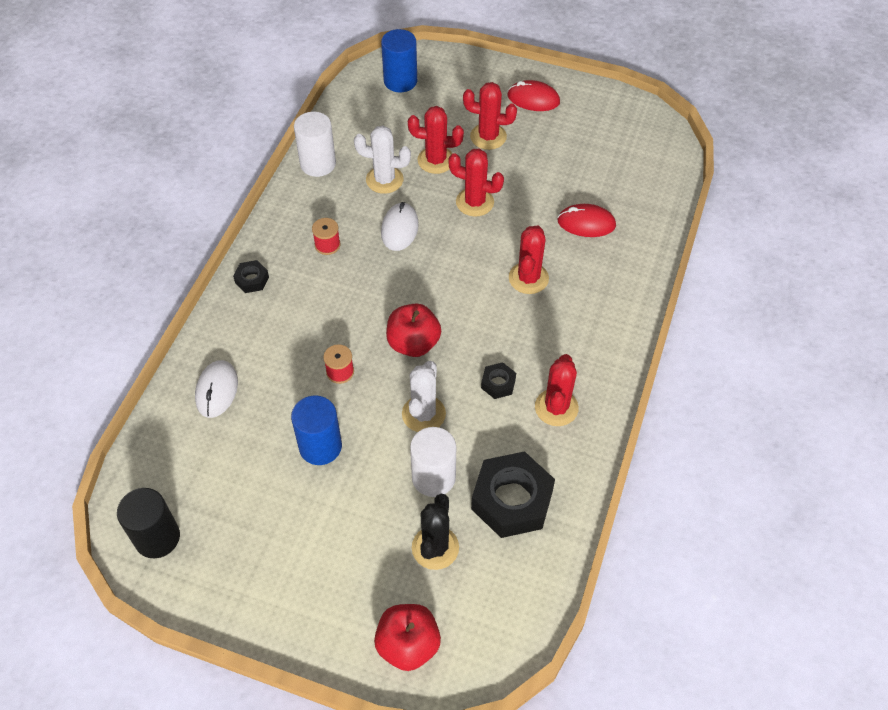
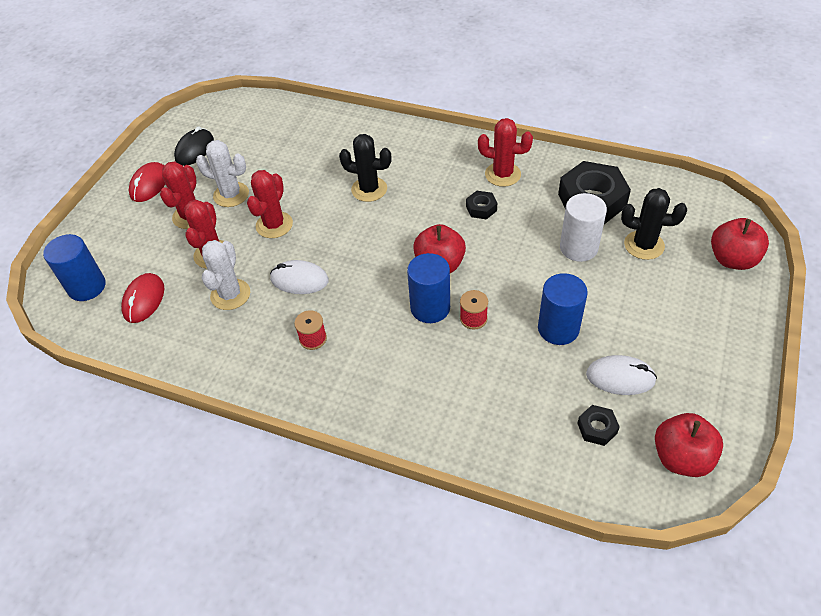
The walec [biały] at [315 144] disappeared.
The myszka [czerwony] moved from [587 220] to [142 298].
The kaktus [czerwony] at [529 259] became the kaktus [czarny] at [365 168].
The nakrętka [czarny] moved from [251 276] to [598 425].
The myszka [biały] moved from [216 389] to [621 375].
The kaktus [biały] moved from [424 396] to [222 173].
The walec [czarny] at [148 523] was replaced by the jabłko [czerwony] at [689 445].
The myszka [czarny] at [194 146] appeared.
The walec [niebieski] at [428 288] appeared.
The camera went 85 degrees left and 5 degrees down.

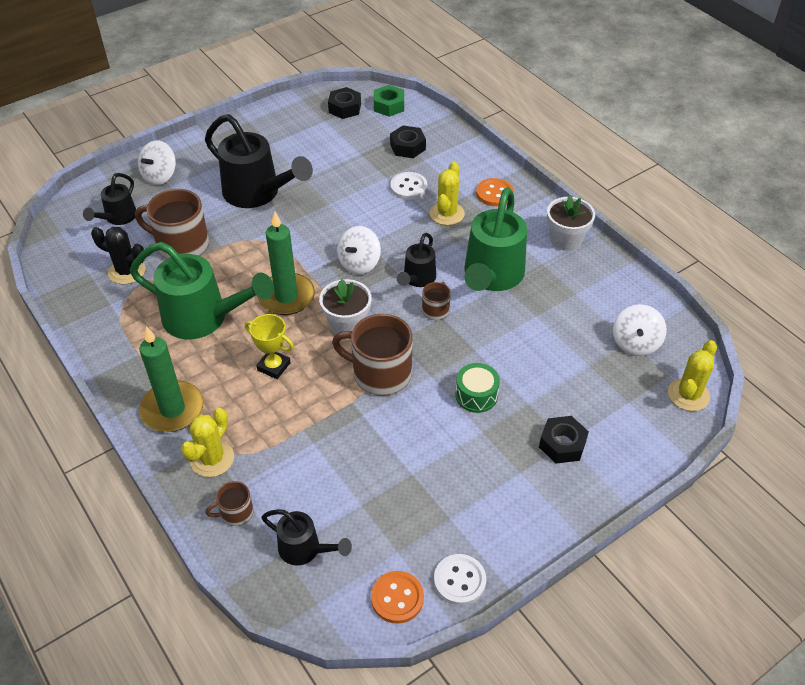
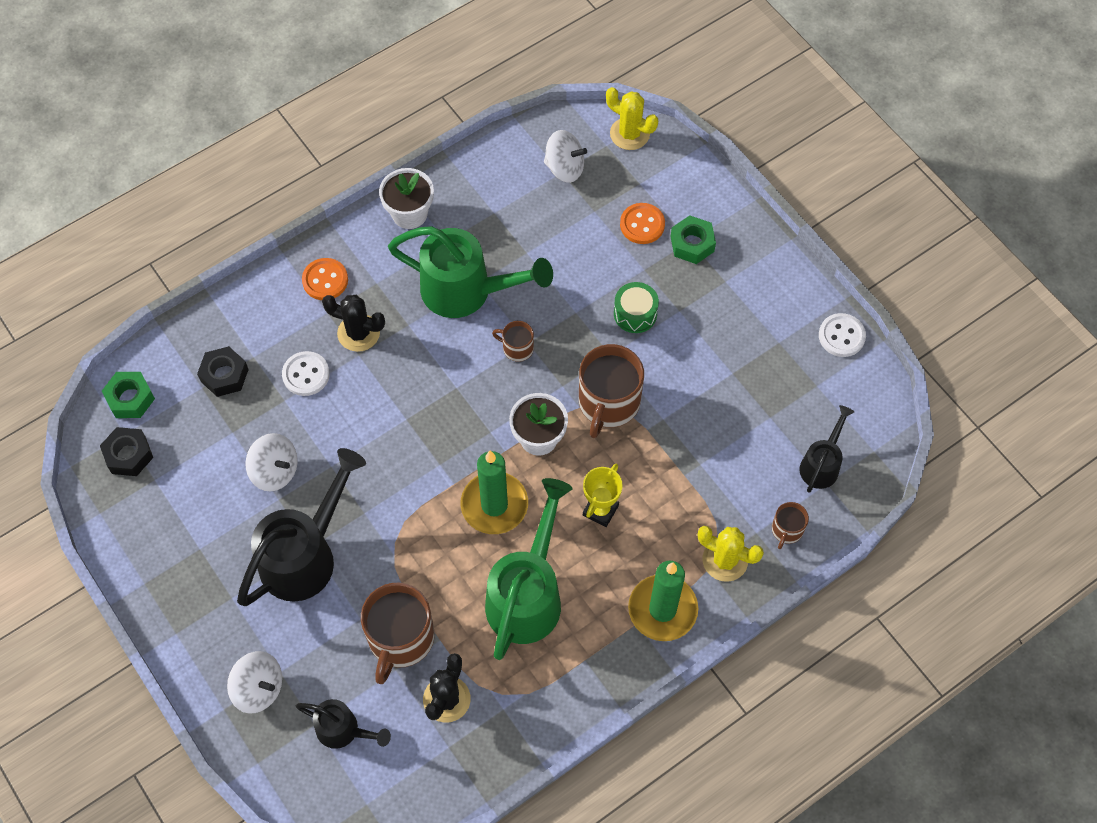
The kaktus [żółty] at [447 193] became the kaktus [czarny] at [353 323].
The bączek [biały] moved from [359 250] to [271 462].
The konewka [czarny] at [416 260] disappeared.
The nakrętka [czarny] at [564 440] became the nakrętka [zielony] at [693 239].
The kubek [brązowy] at [229 503] turned 45 degrees clockwise.
The guzik [pomarańczowy] moved from [397 597] to [642 223].
The camera went 90 degrees left and 15 degrees up.

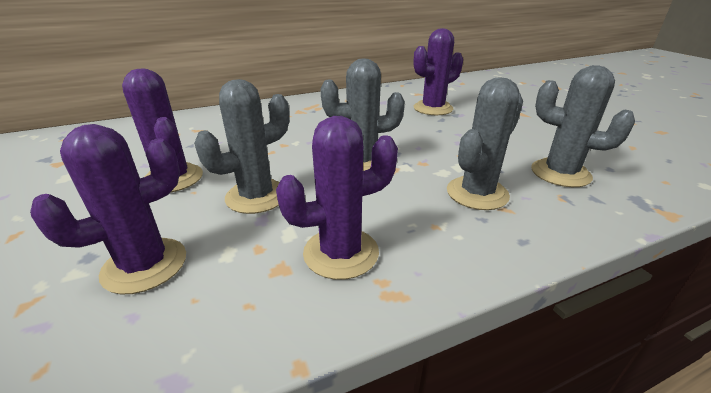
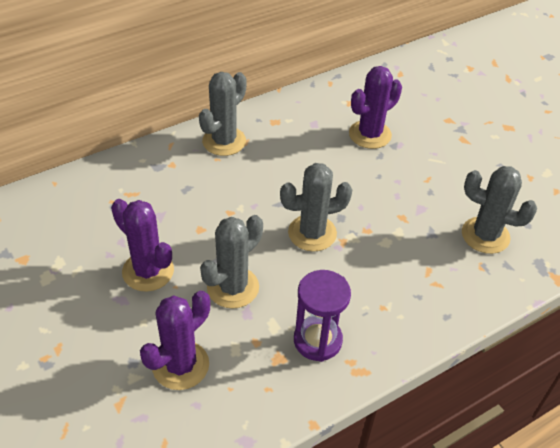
The kaktus [szary] moved from [485 143] to [223 114].
The kaktus [fioletowy] at [337 198] was replaced by the klepsydra [fioletowy] at [322 316].
The camera went 10 degrees left and 15 degrees up.

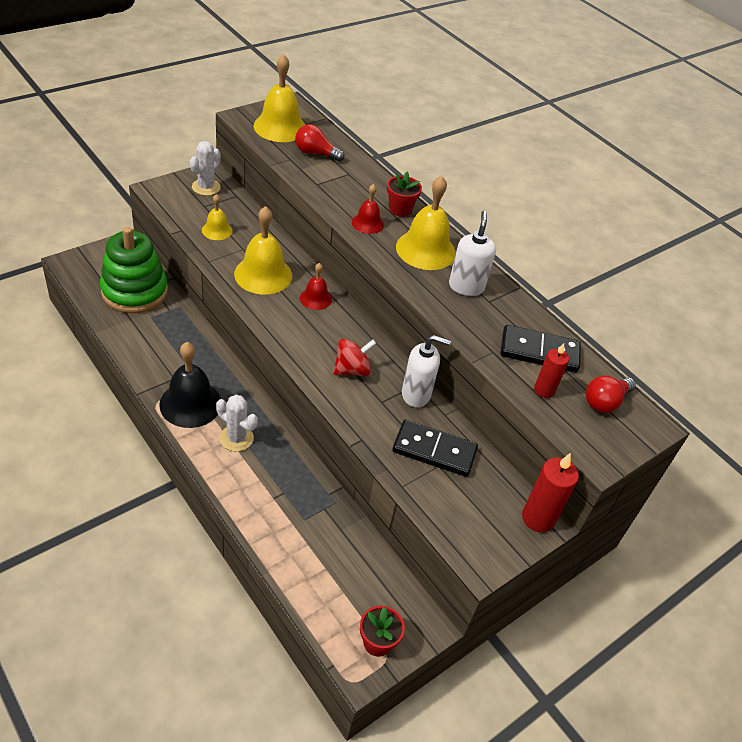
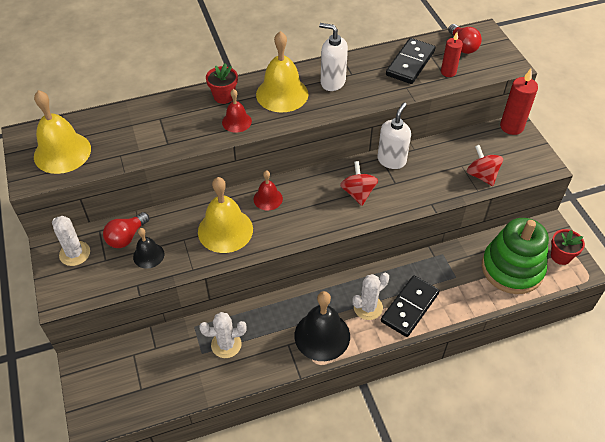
The żarówka [czerwony] moved from [320 143] to [126 230].
The dzwonek [żółty] at [217 217] became the dzwonek [czarny] at [148 248].
The zabawka nakładanka [zielony] moved from [134 270] to [515 256].
The kostka domina [czarny] moved from [435 448] to [410 306].
The bączek [czerwony] at [485 165] appeared.
The kaktus [biały] at [223 335] appeared.
The camera went 65 degrees left and 5 degrees up.

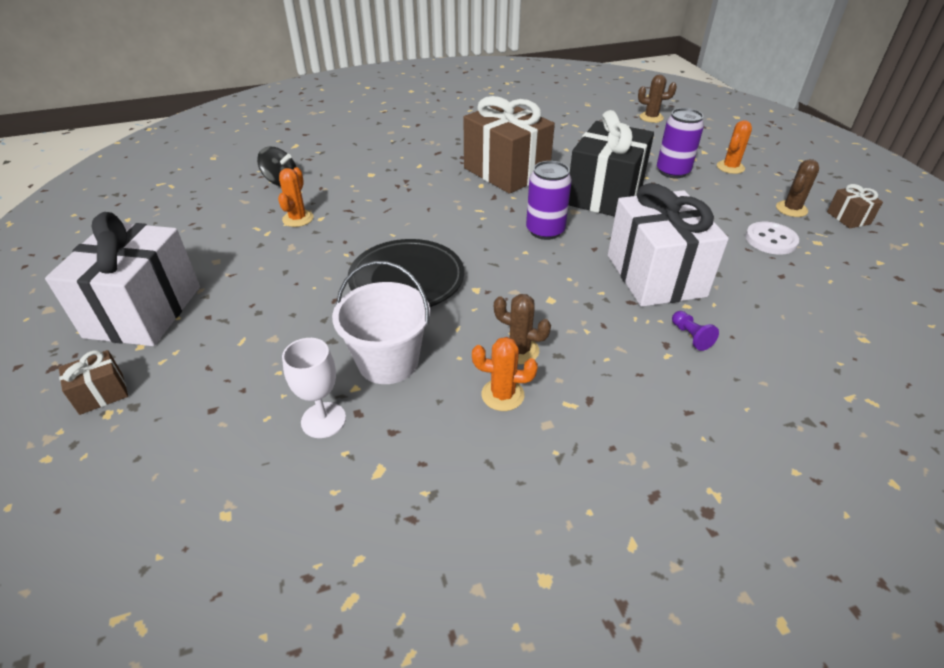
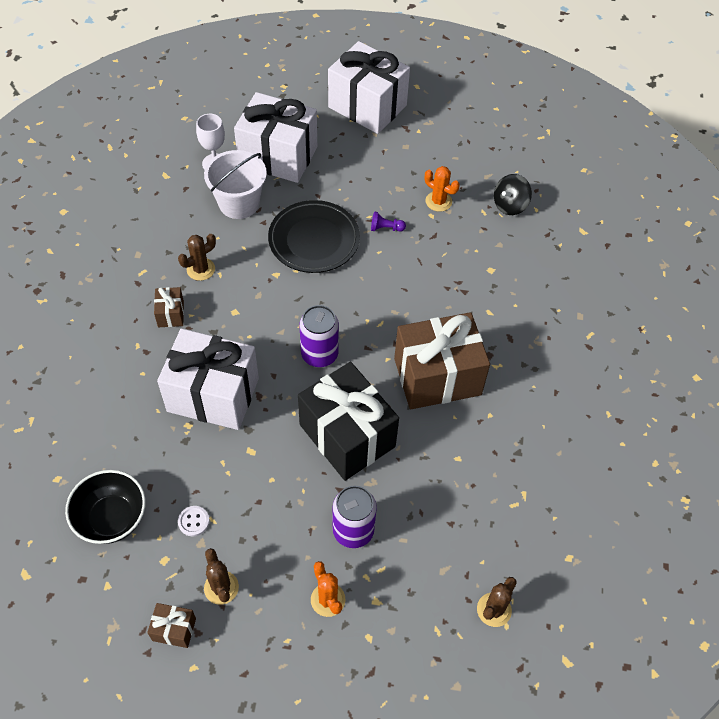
The guzik [biały] at [772 238] changed to 0.62 times the size.
The pionek [fioletowy] moved from [695 331] to [388 221].
The kaktus [pomarańczowy] at [505 374] disappeared.
The prezent [brązowy] moved from [93 382] to [169 307].
The prezent [biały] at [275 137] appeared.
The miska [czarny] at [105 507] appeared.
The camera went 115 degrees right and 15 degrees up.

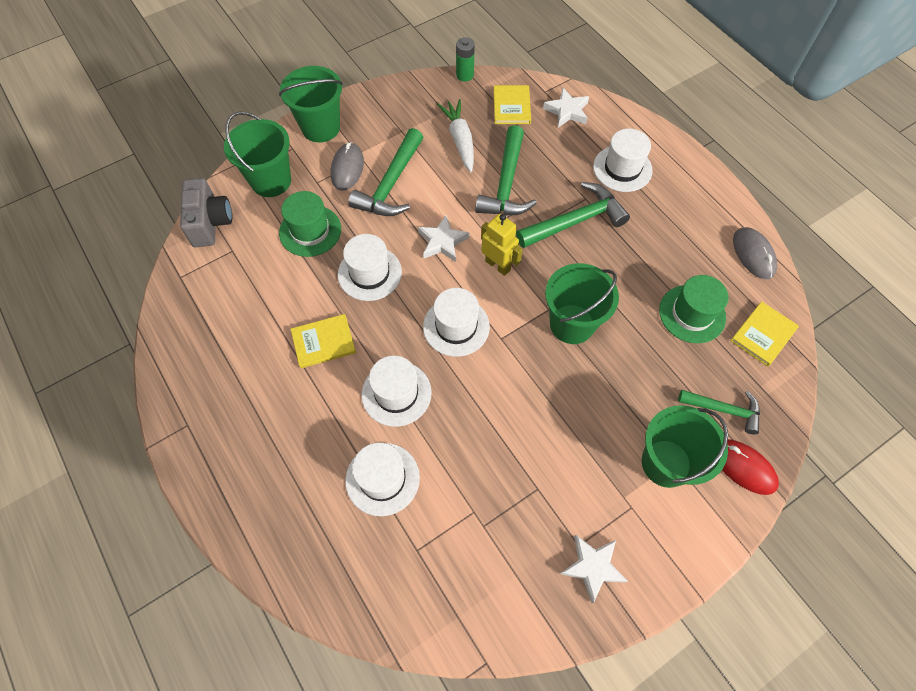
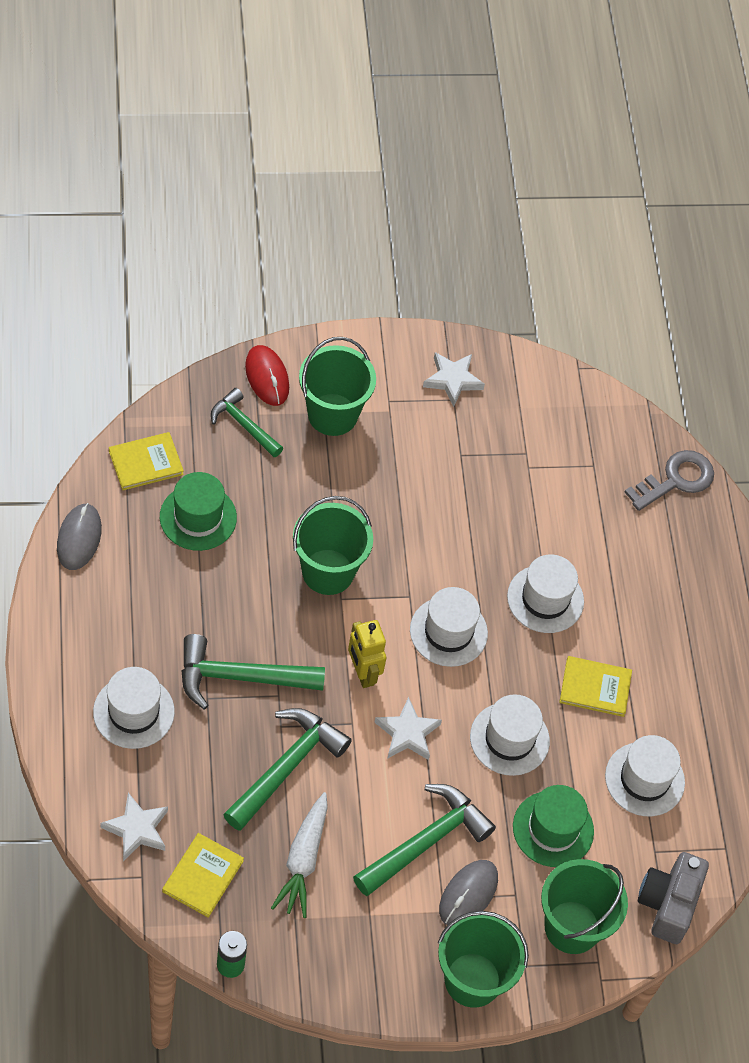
The kapelusz [biały] moved from [382 479] to [645 775].
The klucz [szary] at [669 480] appeared.
The camera went 160 degrees left and 5 degrees down.

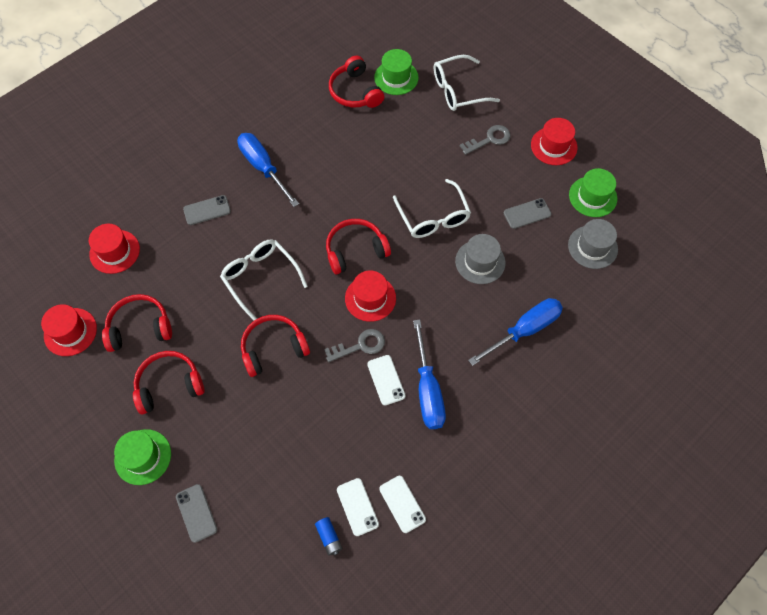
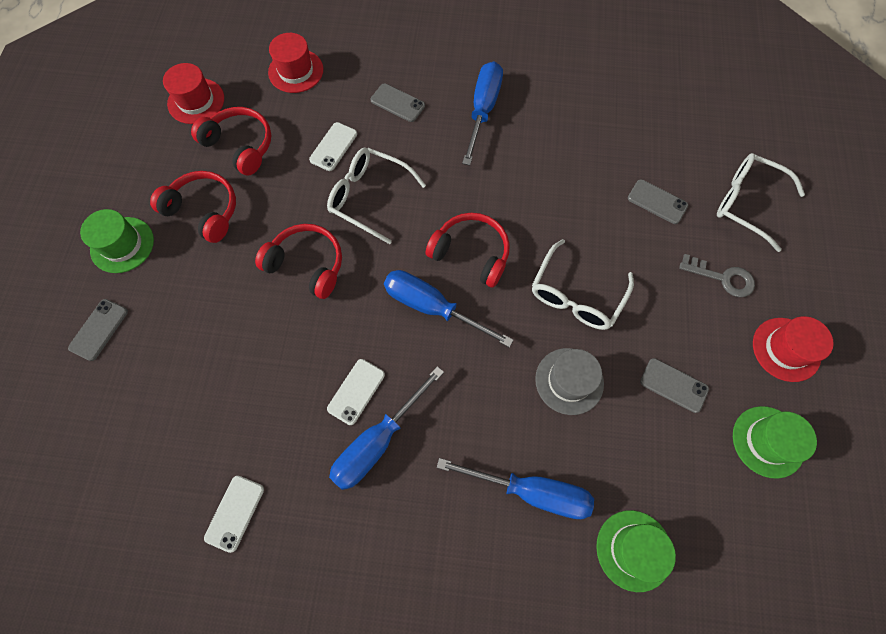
The kapelusz [zielony] moved from [396 72] to [636 551].
The słuchawki [czerwony] at [356 82] disappeared.
The kapelusz [szary] at [593 244] disappeared.
The okulary [biały] at [264 279] turned 75 degrees counterclockwise.
The kapelusz [czerwony] at [370 296] was replaced by the śrubokręt [niebieski] at [448 309].
The klucz [szary] at [354 345] disappeared.
The telefon [biały] moved from [358 507] to [333 146].
The bateria [niebieski] at [329 536] disappeared.
The telefon [szary] at [658 201] appeared.
The camera went 50 degrees right and 5 degrees up.

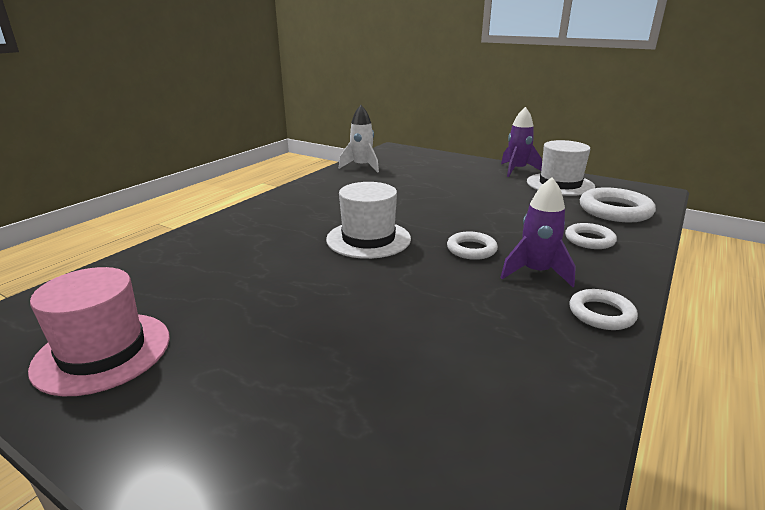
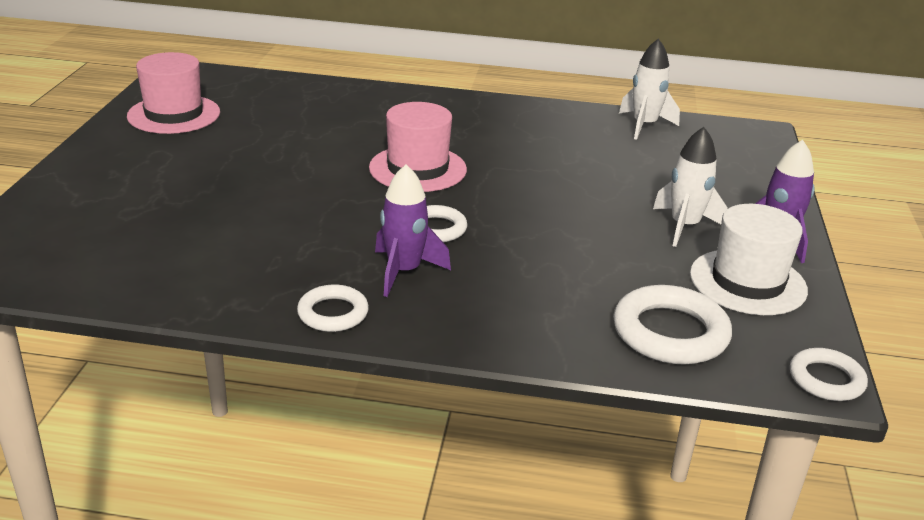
The kapelusz [biały] at [368 220] became the kapelusz [różowy] at [418 147].
The pierścień [biały] moved from [591 236] to [829 374].
The rakieta [biały] at [690 187] appeared.
The camera went 65 degrees right and 5 degrees up.

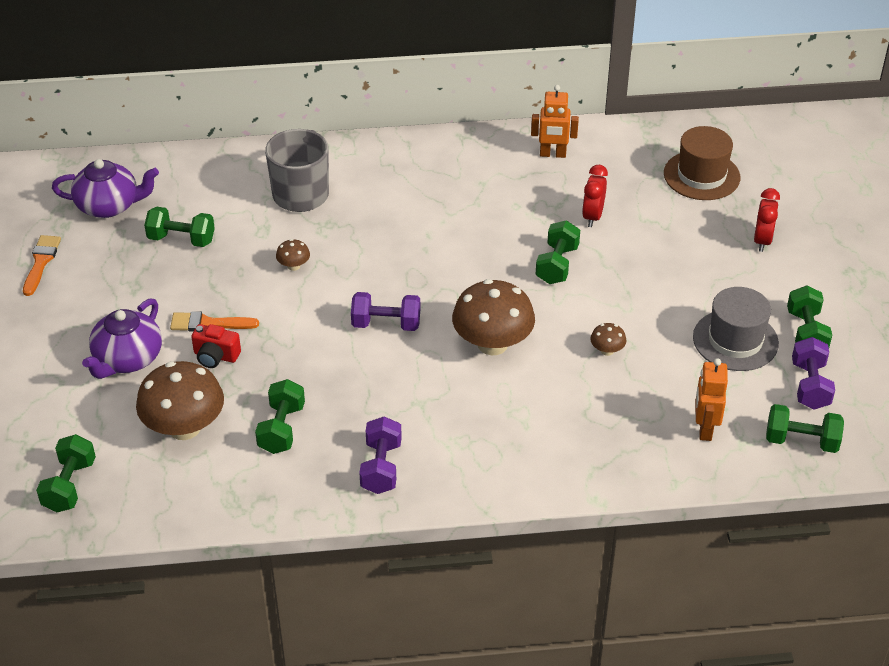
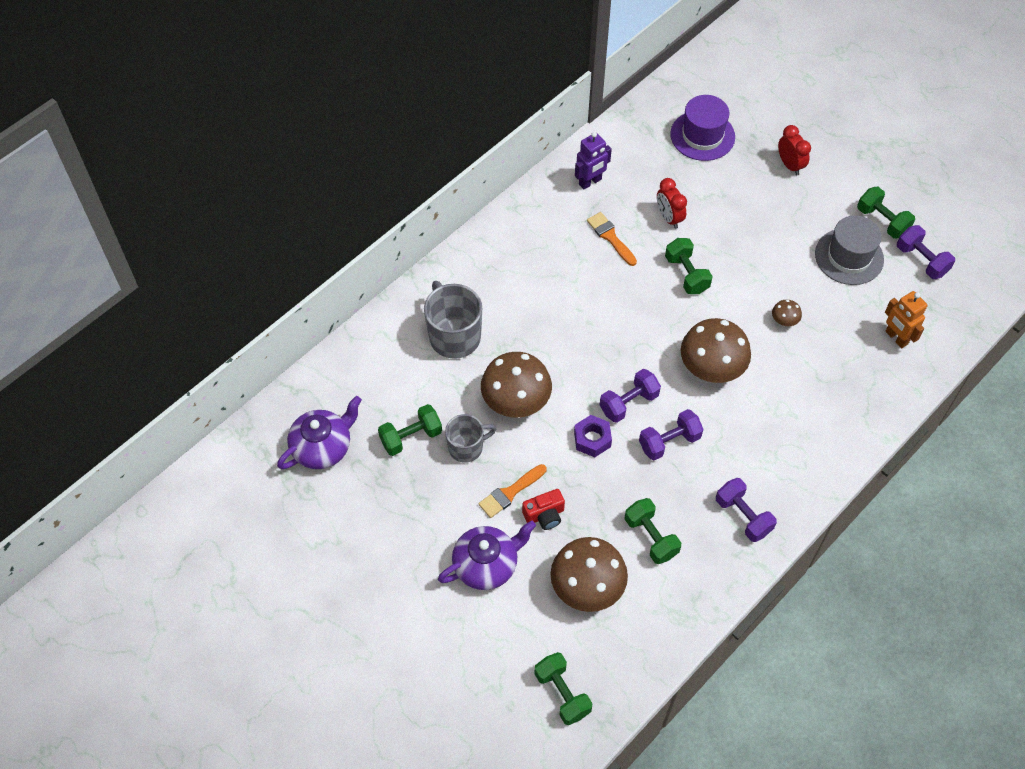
The robot [pomarańczowy] at [555 121] became the robot [fioletowy] at [593 160].
The kapelusz [brązowy] at [702 163] became the kapelusz [fioletowy] at [702 128].
The pędzel [pomarańczowy] moved from [42 265] to [612 239].
The grzyb [brązowy] at [293 255] changed to 2.29 times the size.
The imbryk [fioletowy] at [122 339] turned 105 degrees counterclockwise.
The hantel [zielony] at [805 428] disappeared.
The hantel [fioletowy] at [671 434] appeared.
The kubek [szary] at [470 438] appeared.
The nakrętka [fioletowy] at [593 436] appeared.
The camera went 40 degrees left and 15 degrees up.

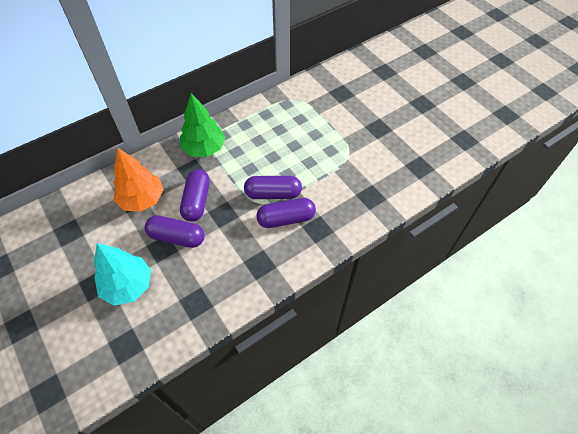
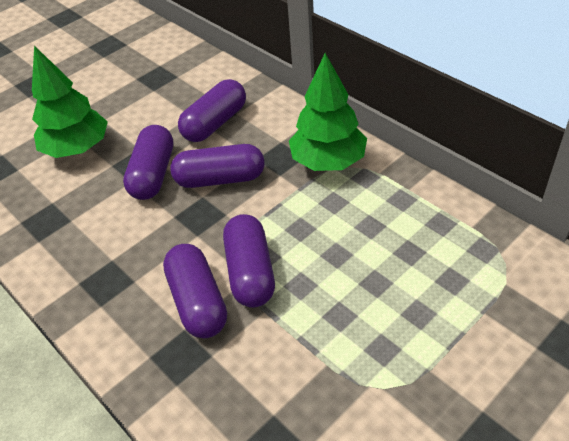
The drzewko [pomarańczowy] at [138 180] was replaced by the kapsułka [fioletowy] at [212 110].
The drzewko [turkusowy] at [122 274] became the drzewko [zielony] at [70 102].
The camera went 85 degrees right and 10 degrees down.

